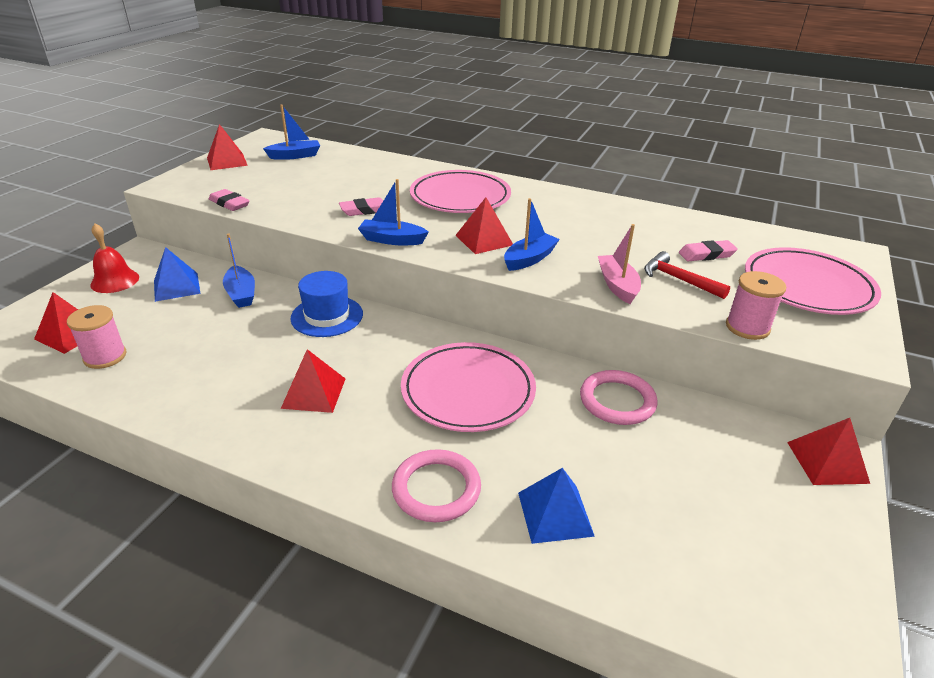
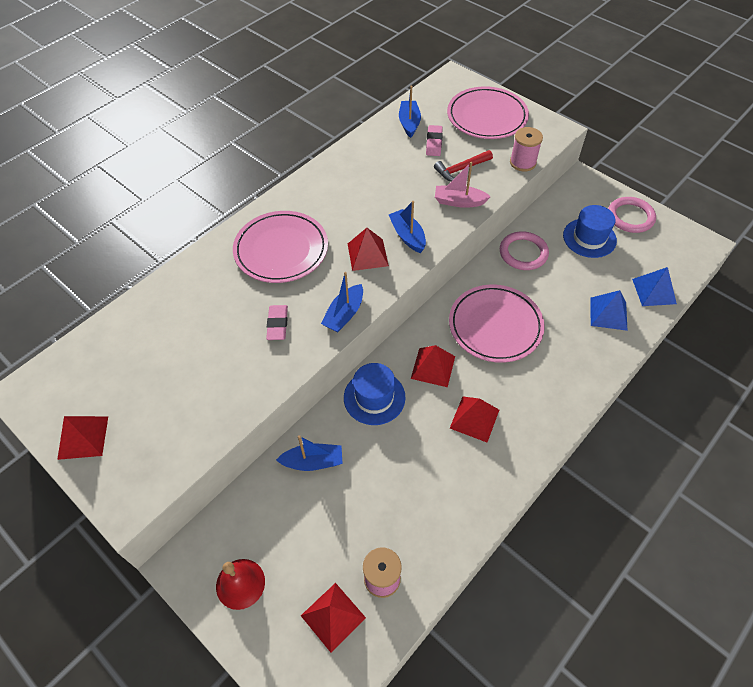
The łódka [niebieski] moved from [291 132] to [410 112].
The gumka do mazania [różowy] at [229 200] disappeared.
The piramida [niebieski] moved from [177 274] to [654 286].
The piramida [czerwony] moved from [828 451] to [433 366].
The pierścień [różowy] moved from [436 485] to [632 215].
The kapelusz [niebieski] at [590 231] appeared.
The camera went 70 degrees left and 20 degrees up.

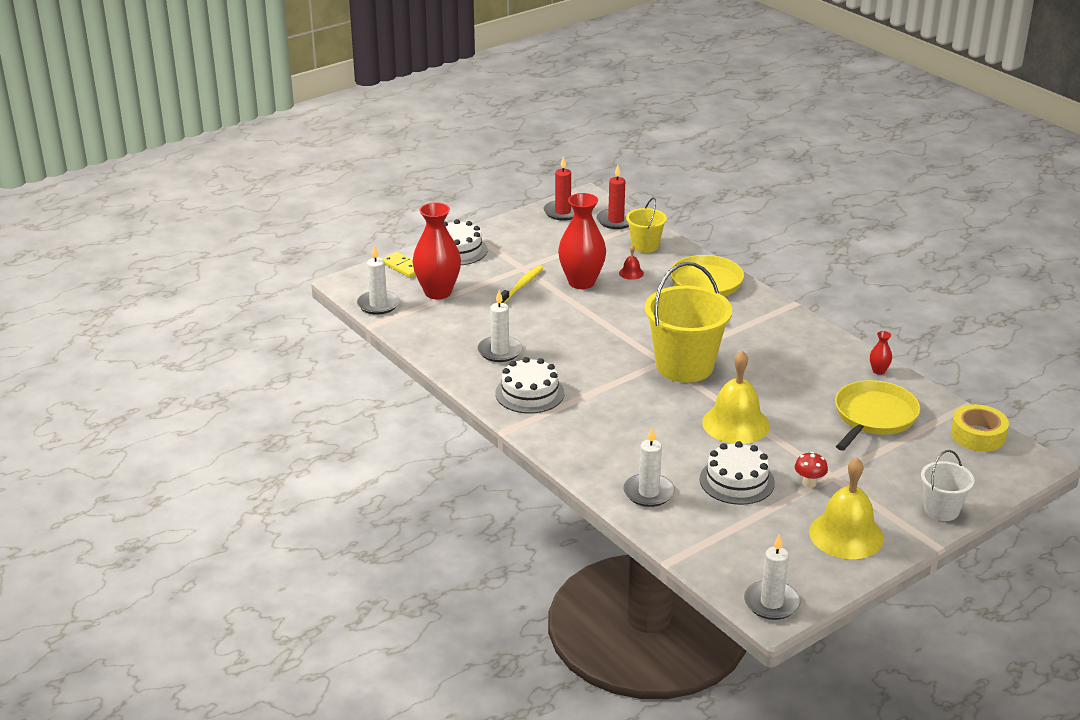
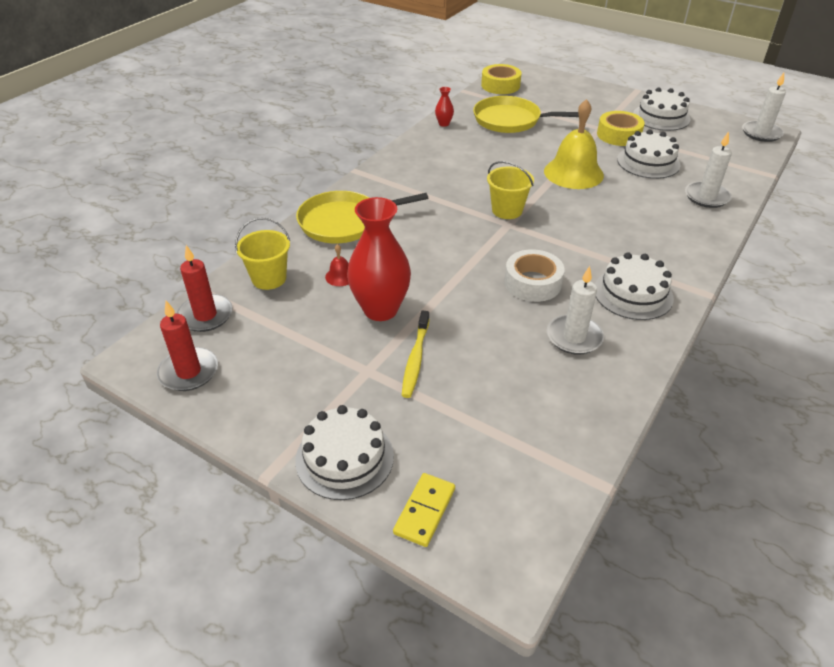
The wazon [czerwony] at [437 250] disappeared.
The świeca [biały] at [378 279] disappeared.
The wiadro [żółty] at [688 322] changed to 0.53 times the size.
The szczoteczka do zębów [żółty] at [520 284] turned 90 degrees counterclockwise.
The wiadro [biały] at [947 485] disappeared.
The grzyb [czerwony] at [811 470] was replaced by the taśma klejąca [żółty] at [621 128].
The dzwonek [żółty] at [846 508] was replaced by the tort [biały] at [662 109].
The taśma klejąca [biały] at [534 275] appeared.
The camera went 110 degrees left and 10 degrees up.

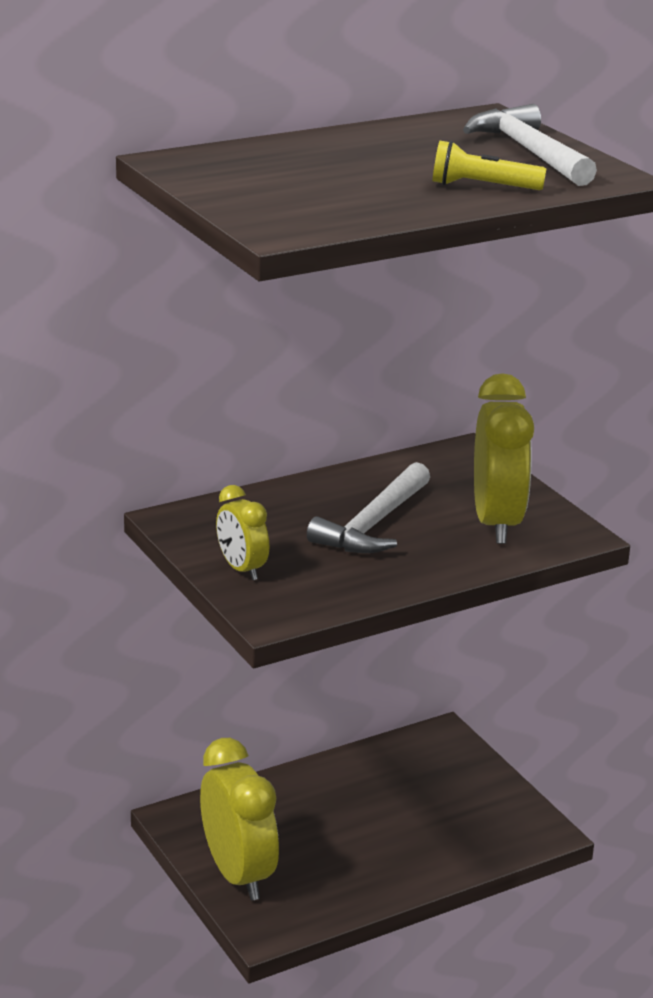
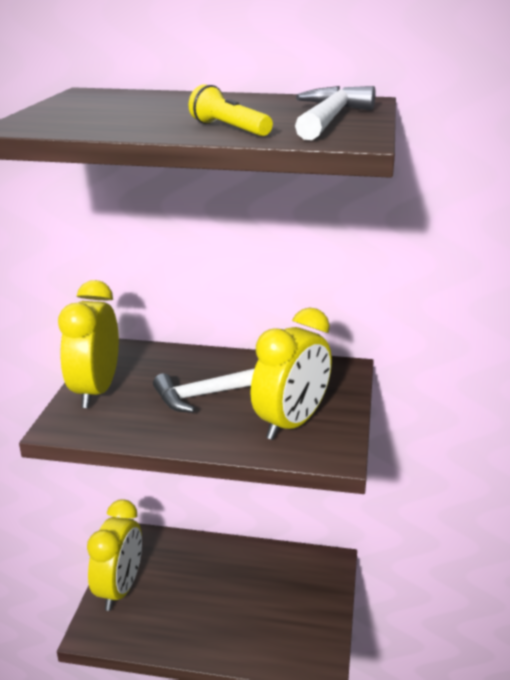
The budzik [żółty] at [242 532] changed to 1.82 times the size.
The camera went 40 degrees right and 0 degrees up.

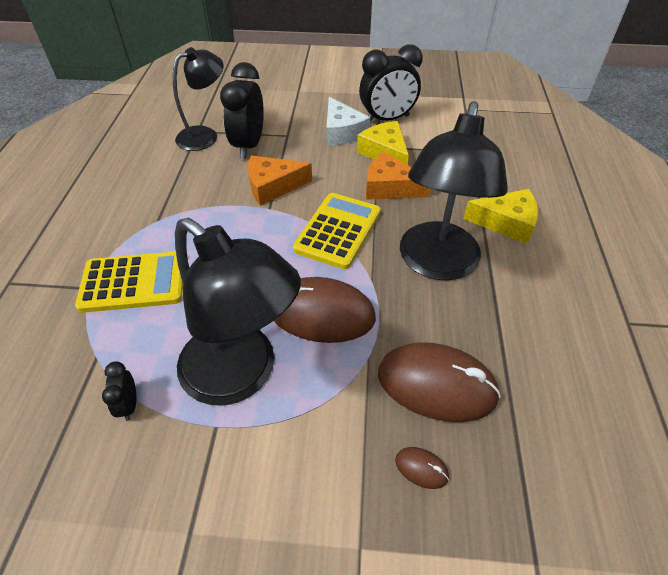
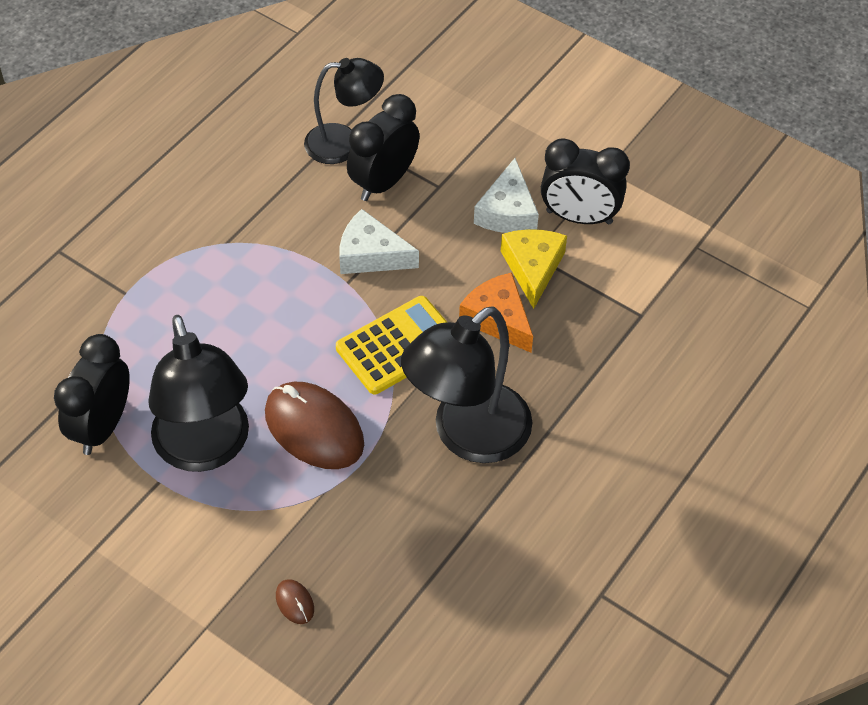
The ser [pomarańczowy] at [280 180] became the ser [biały] at [379 241].
The ser [żółty] at [500 216] disappeared.
The kalkulator [żółty] at [129 282] disappeared.
The myszka [brązowy] at [439 382] disappeared.
The budzik [czarny] at [119 391] changed to 2.15 times the size.
The camera went 30 degrees right and 5 degrees up.

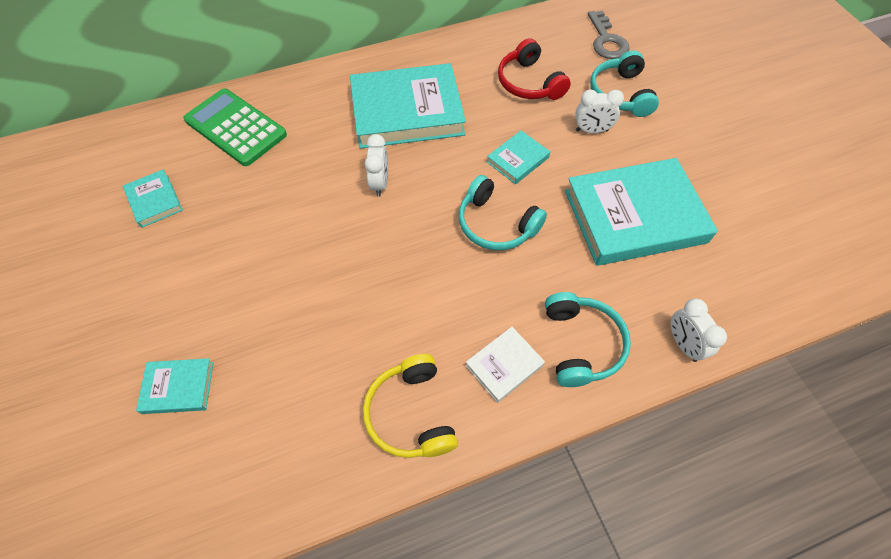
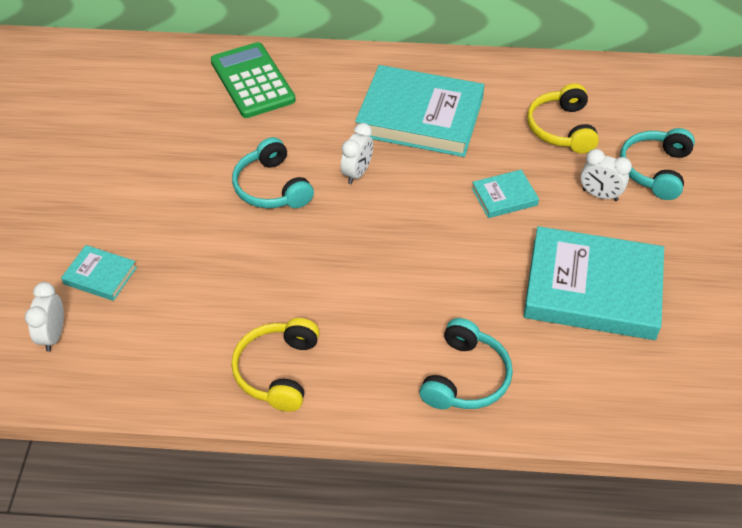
The klucz [szary] at [608 34] disappeared.
The słuchawki [czerwony] at [534 69] became the słuchawki [żółty] at [563 118].
The książka [turkusowy] at [153 198] disappeared.
The słuchawki [turkusowy] moved from [503 212] to [273 172].
The budzik [biały] moved from [699 330] to [44 317].
The książka [biały] at [505 365] disappeared.
The camera went 25 degrees right and 10 degrees down.

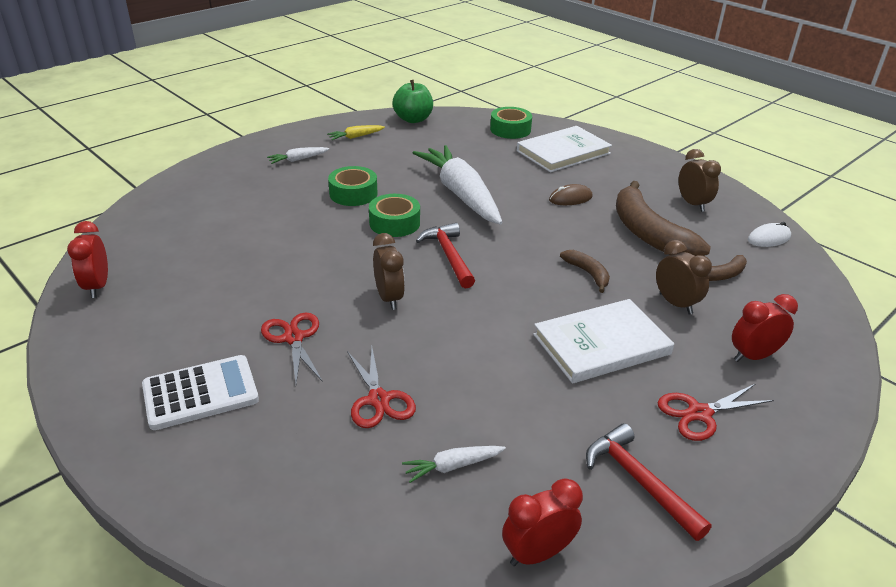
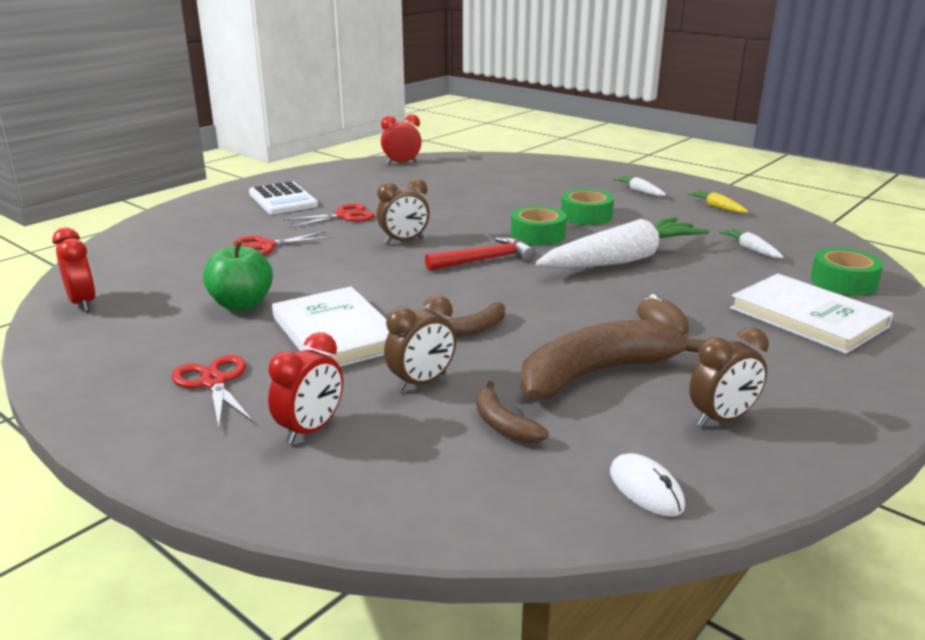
The jabłko [zielony] moved from [412 101] to [238 276].
The budzik [czerwony] at [765 328] turned 60 degrees clockwise.
The młotek [czerwony] at [649 482] disappeared.
The marchewka [biały] moved from [454 464] to [751 243].
The camera went 85 degrees right and 10 degrees down.

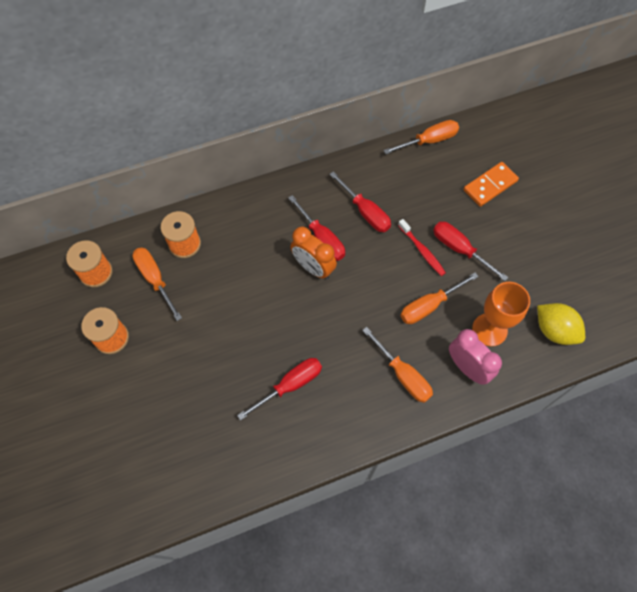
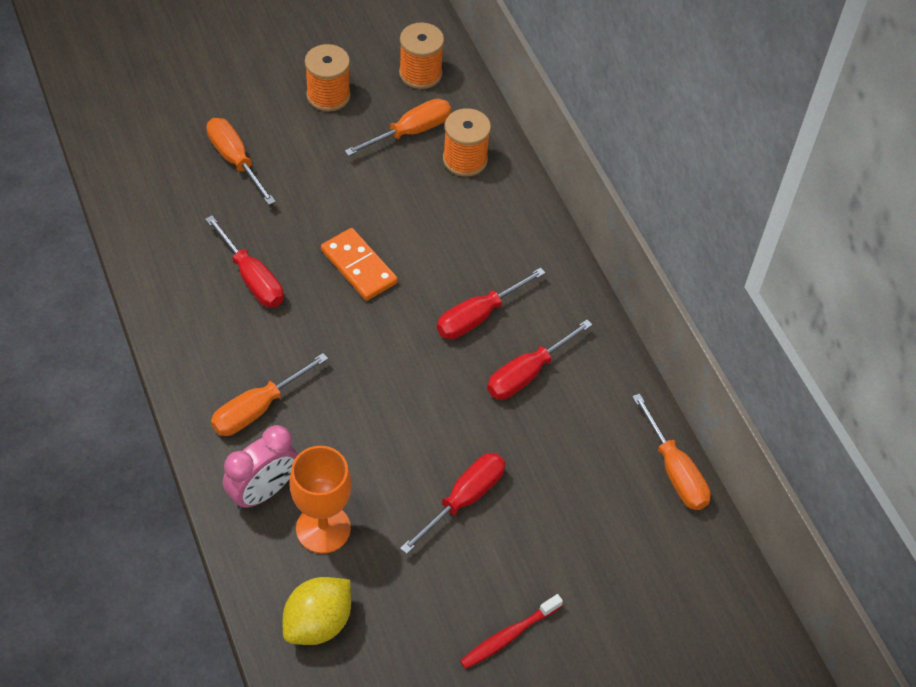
The kostka domina [pomarańczowy] moved from [491 184] to [359 264].
The szczoteczka do zębów [czerwony] moved from [422 247] to [511 631].
The budzik [pomarańczowy] at [313 253] disappeared.
The śrubokręt [pomarańczowy] moved from [439 298] to [241 161].
The camera went 85 degrees right and 10 degrees down.

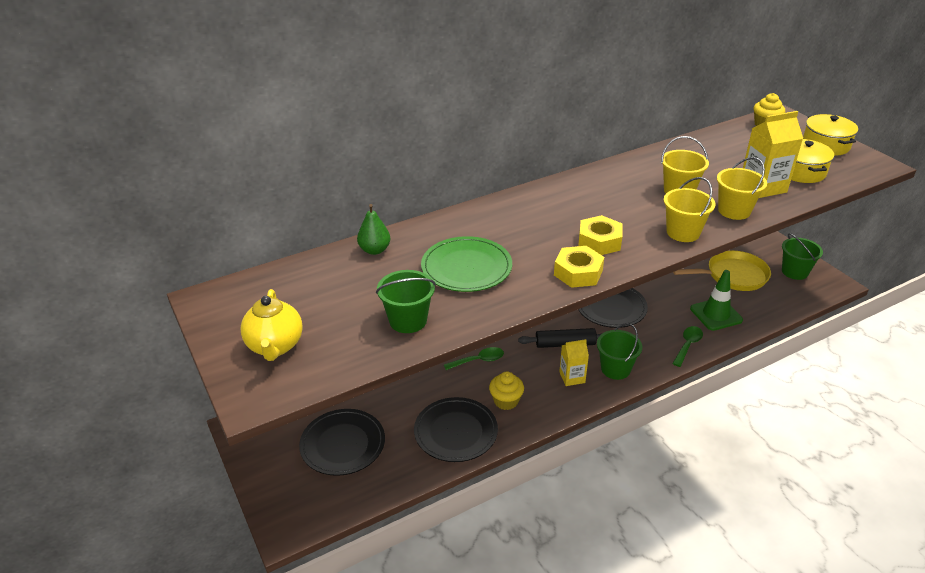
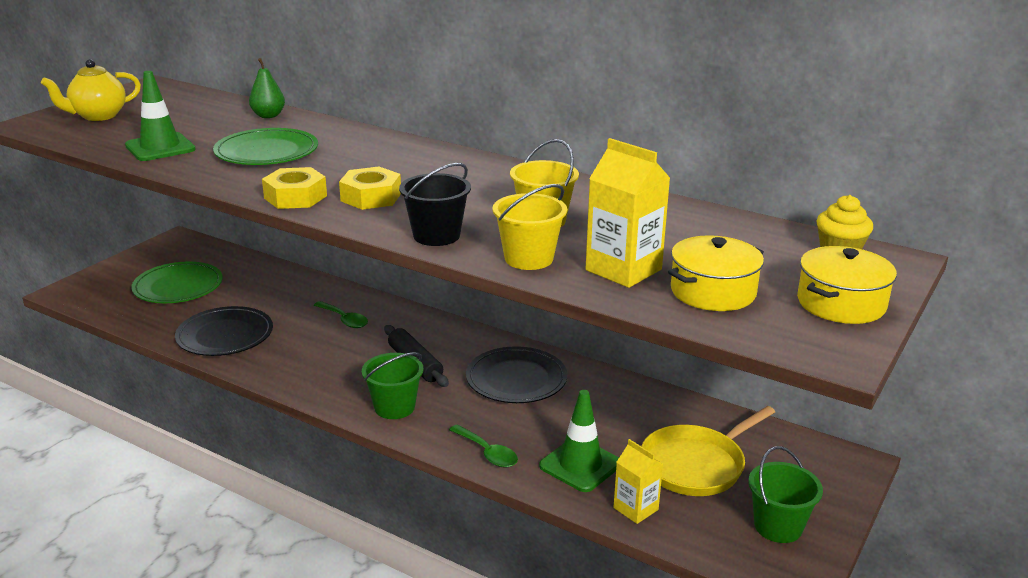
The wiadro [żółty] at [690 209] became the wiadro [czarny] at [435 204].
The patelnia [żółty] at [722 271] turned 90 degrees clockwise.
The wiadro [zielony] at [406 301] was replaced by the pachołek [zielony] at [160 116].
The łyżka [zielony] at [687 346] turned 45 degrees clockwise.
The karton mleka [żółty] moved from [574 362] to [638 481].
The muffinka [żółty] at [506 390] disappeared.
The talerz [czarny] at [342 442] became the talerz [zielony] at [177 282].
The camera went 60 degrees right and 10 degrees down.

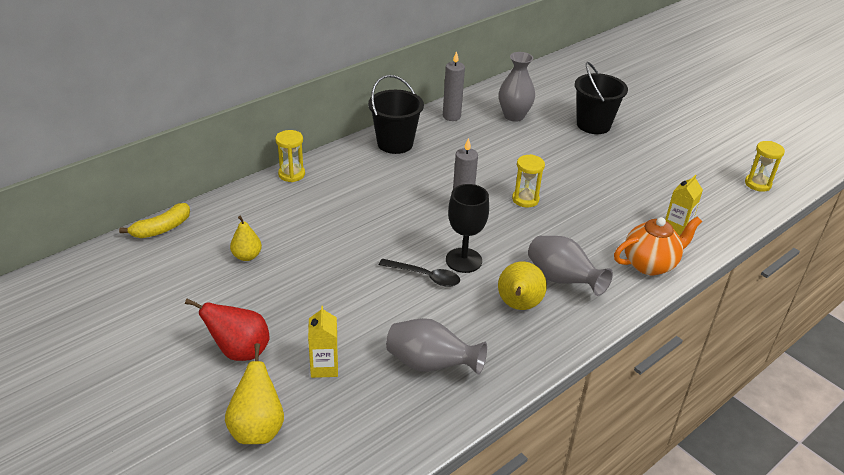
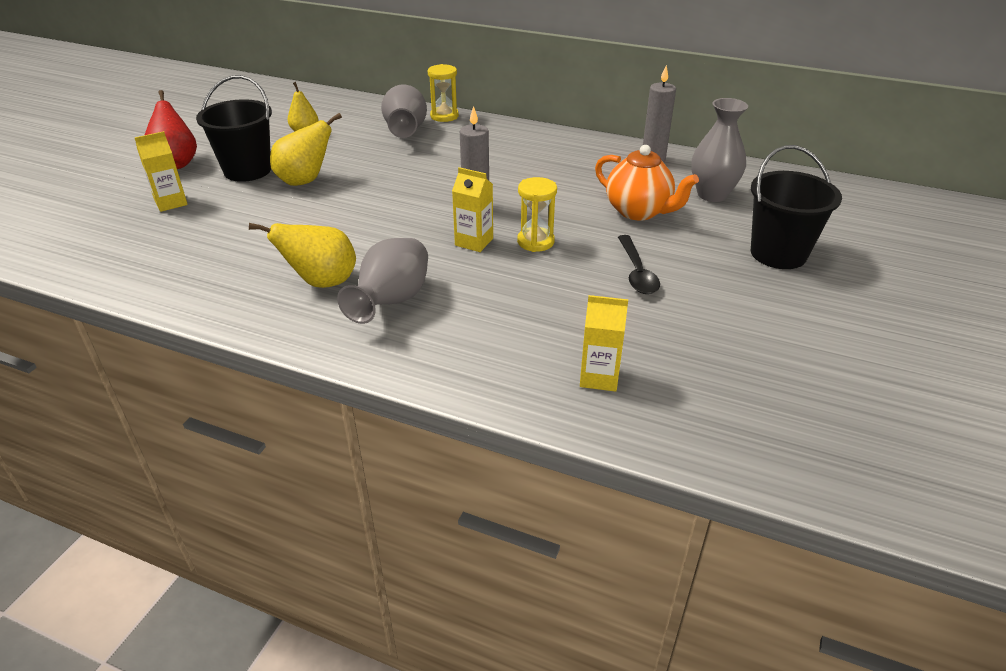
The wiadro [czarny] moved from [396 114] to [234 128].
The klepsydra [żółty] at [765 166] disappeared.
The kielich [czarny] at [467 228] disappeared.
The banan [żółty] at [154 220] disappeared.
The imbryk [pomarańczowy] moved from [658 245] to [647 182].
The łyżka [czarny] moved from [419 273] to [639 264].
The wazon [szary] moved from [436 346] to [404 111].
The gruszka [żółty] moved from [254 393] to [306 149].
The karton mleka [żółty] at [472 209] appeared.
The camera went 65 degrees right and 0 degrees up.

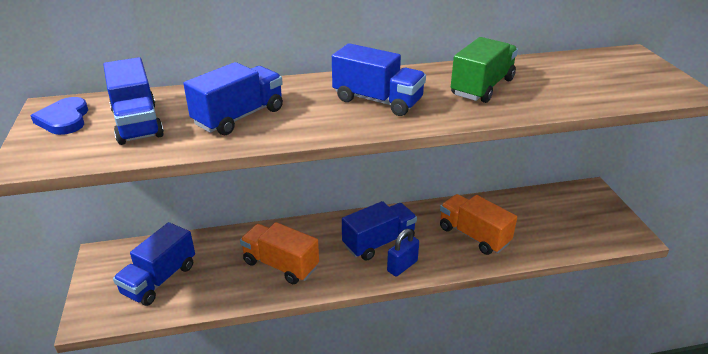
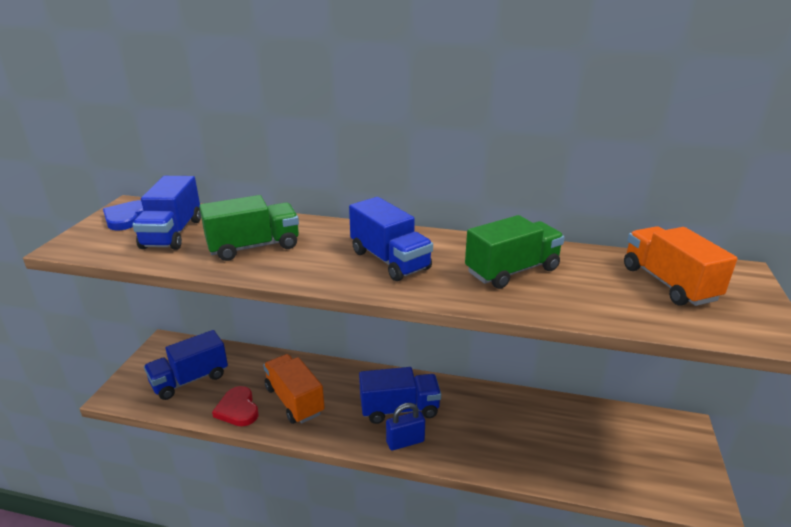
The ciężarówka [niebieski] at [233 98] became the ciężarówka [zielony] at [249 228].
The ciężarówka [pomarańczowy] moved from [478 224] to [680 266].
The serce [czerwony] at [235 406] appeared.
The camera went 25 degrees right and 5 degrees down.

